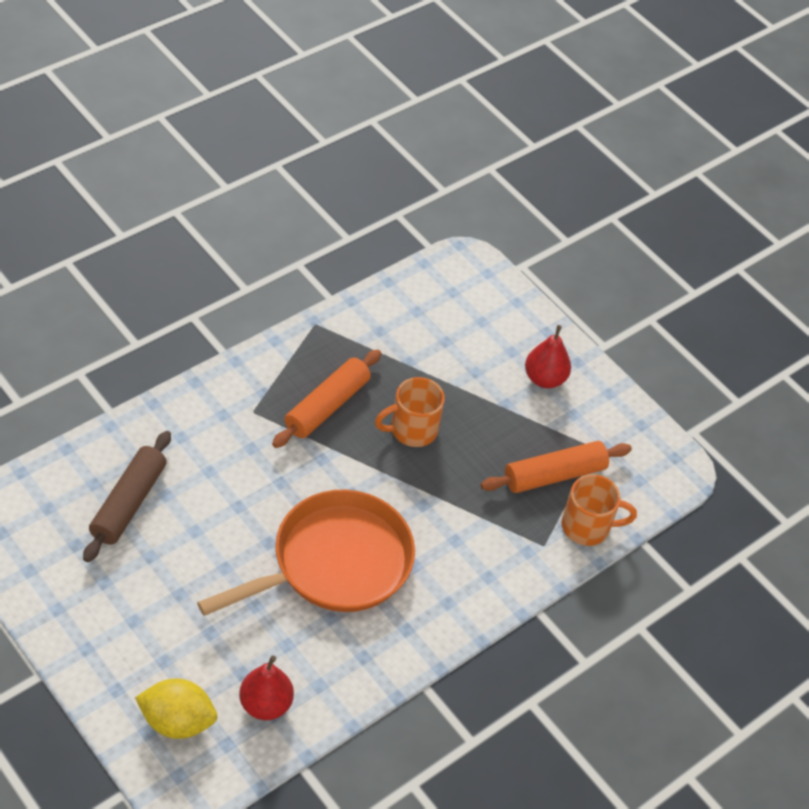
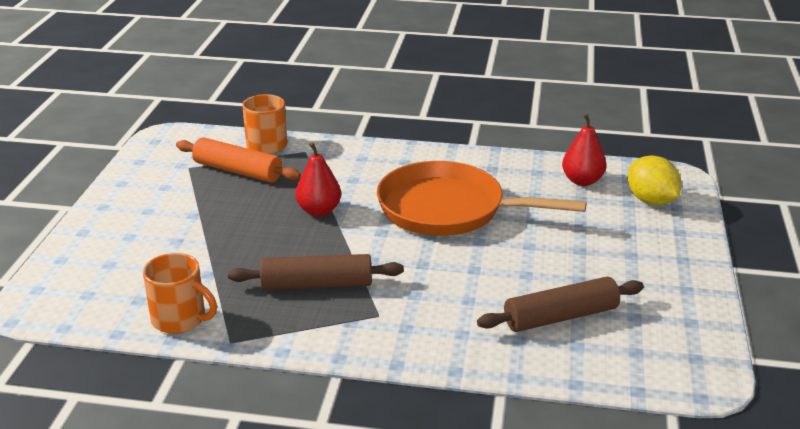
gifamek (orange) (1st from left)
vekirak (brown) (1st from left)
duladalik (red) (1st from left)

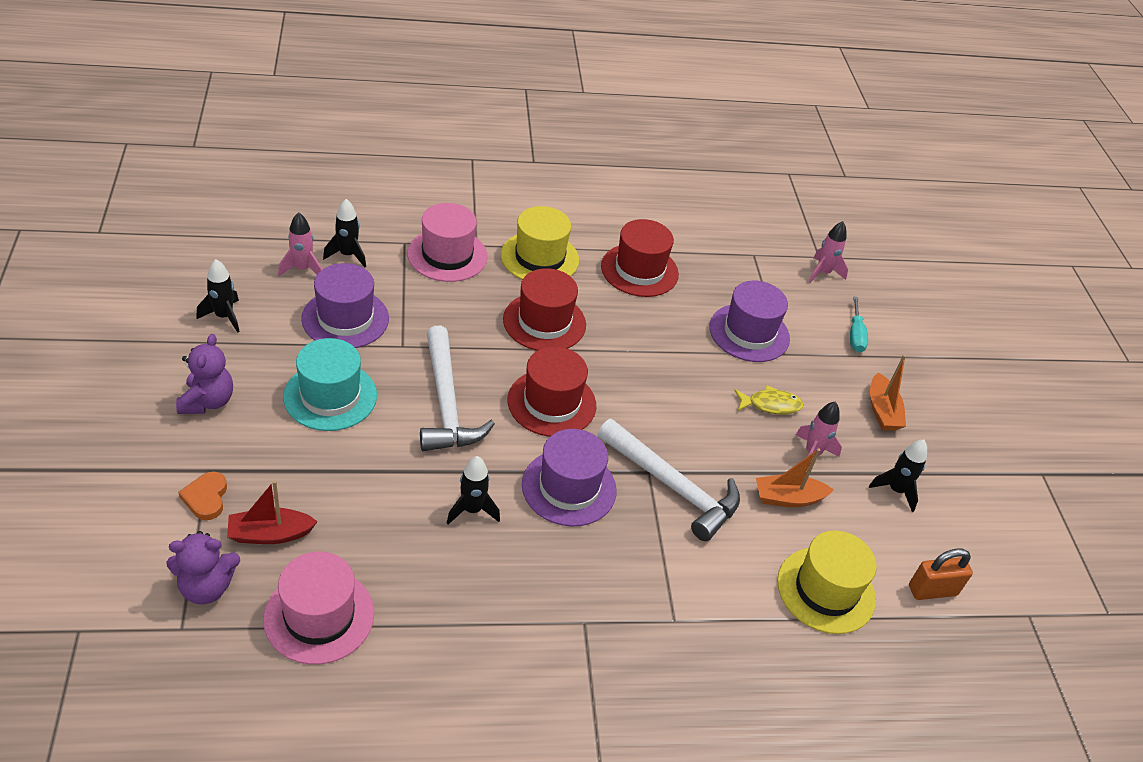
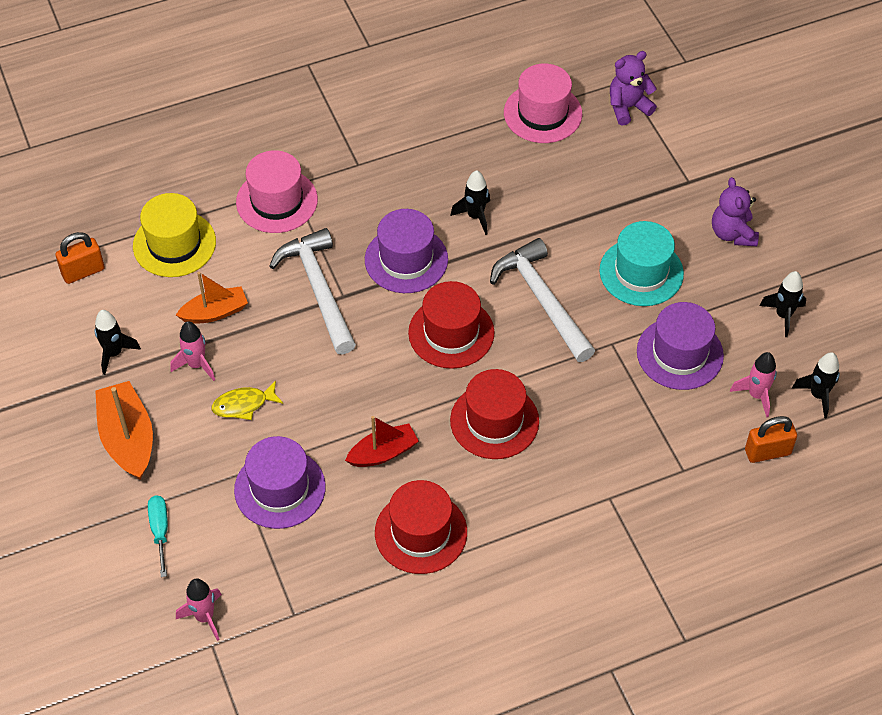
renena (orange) (1st from left)
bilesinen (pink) (1st from left)
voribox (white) (1st from left)
renena (red)
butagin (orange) (2nd from left)
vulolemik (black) (4th from left)
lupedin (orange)
bilesinen (yellow) (1st from left in the first image)

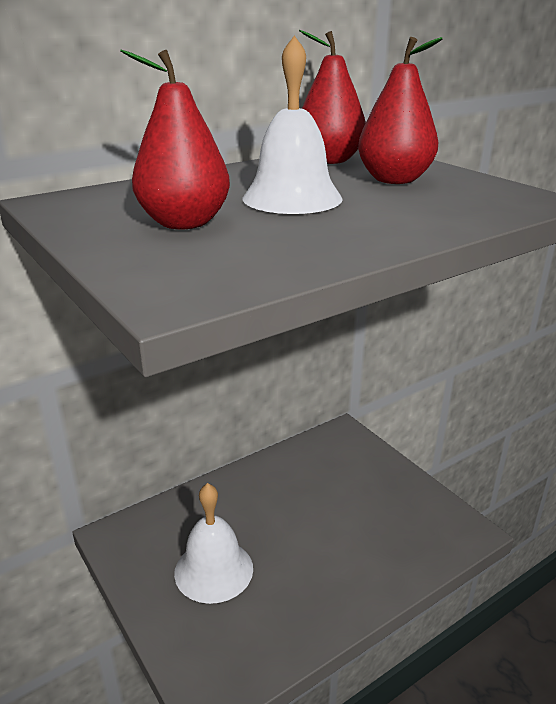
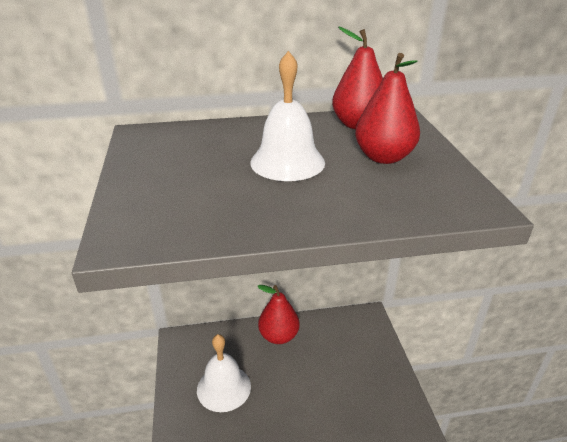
duladalik (red) (1st from left)

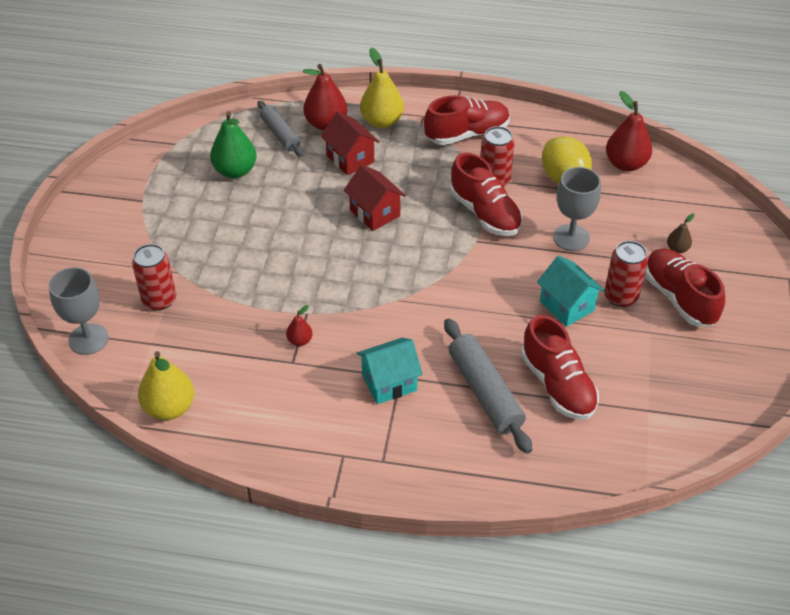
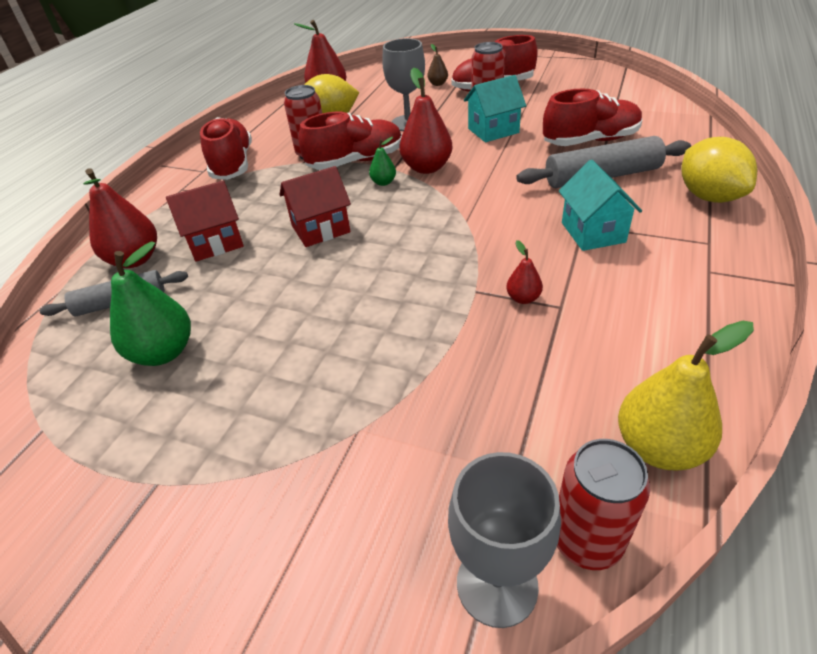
duladalik (green) (2nd from left)
duladalik (red) (3rd from left)
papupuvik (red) (3rd from left)
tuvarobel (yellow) (2nd from left)
duladalik (yellow) (2nd from left in the first image)

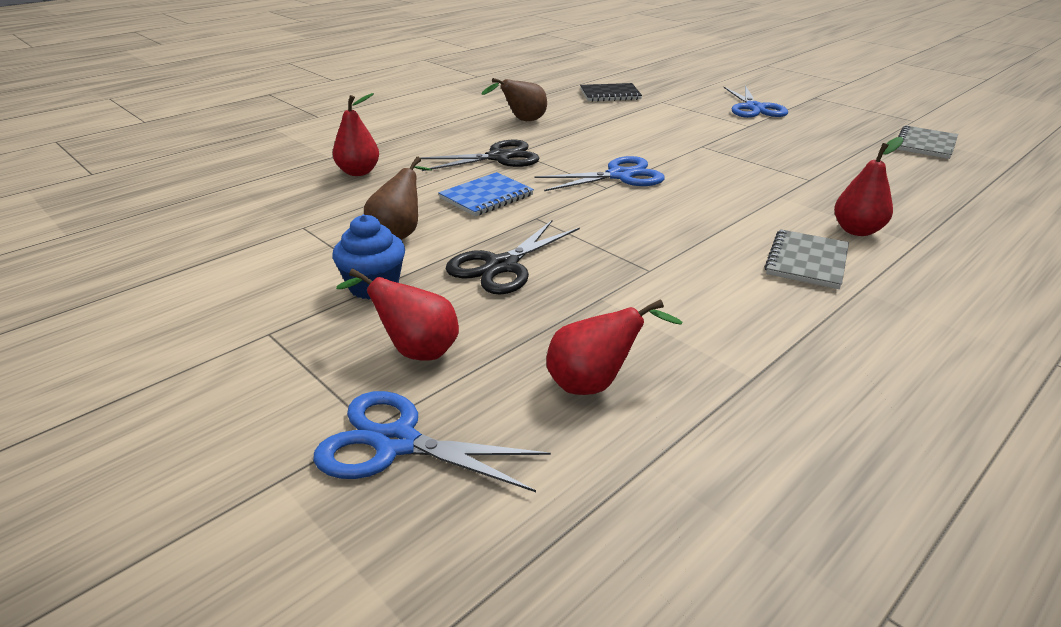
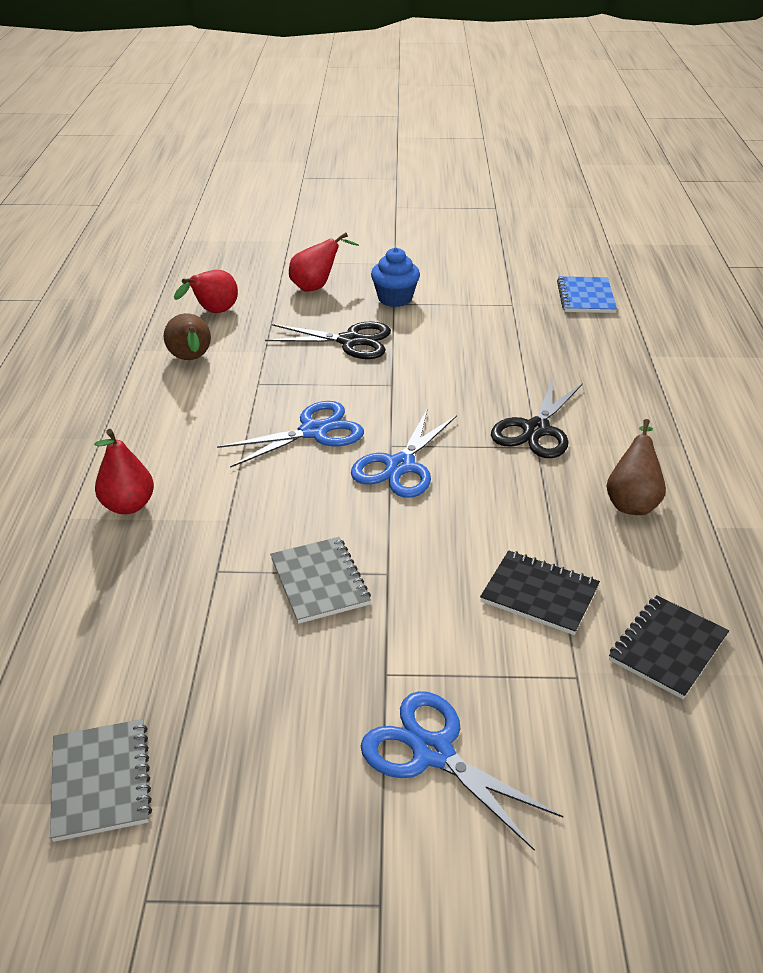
duladalik (brown) (1st from left)
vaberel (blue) (1st from left)
vaberel (black) (1st from left)
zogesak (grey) (2nd from left)
zogesak (black) (1st from left)
zogesak (blue)
duladalik (red) (1st from left in the first image)

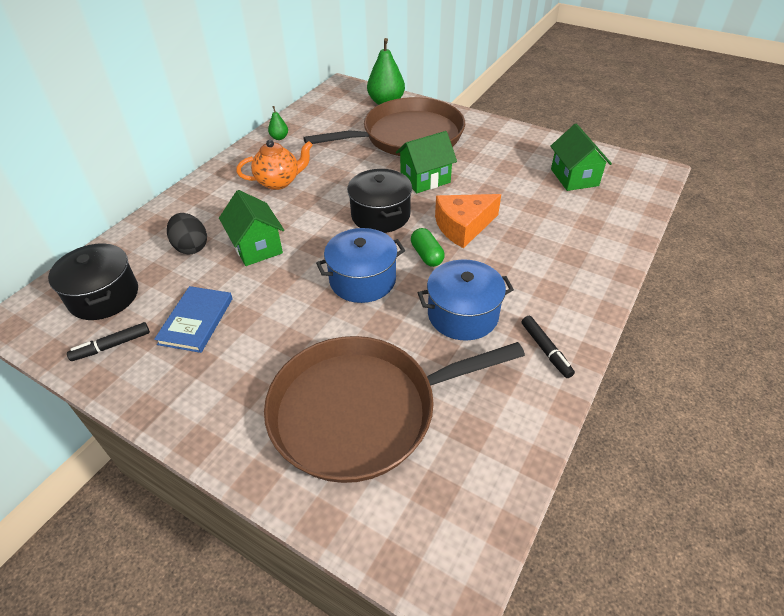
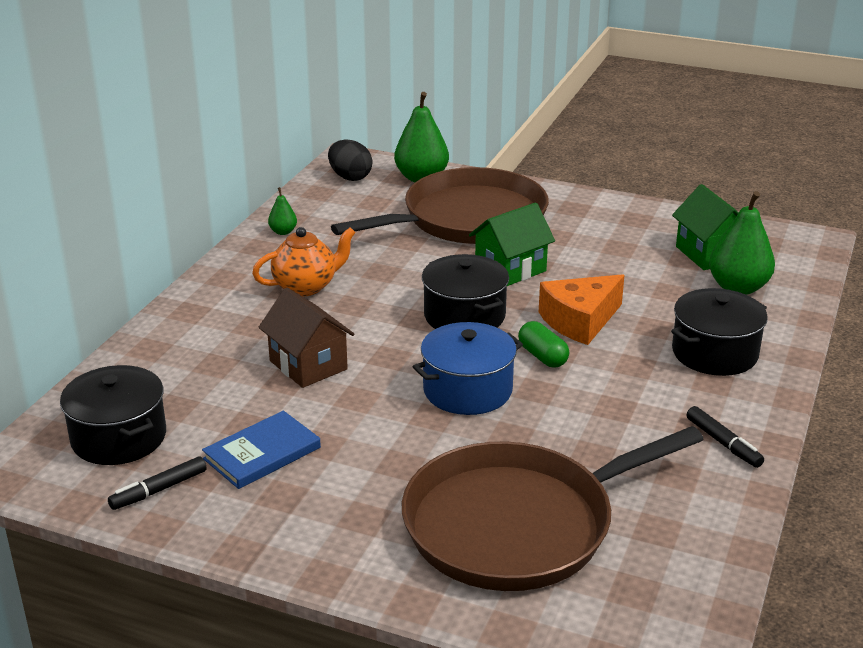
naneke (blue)
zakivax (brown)
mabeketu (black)
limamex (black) (3rd from left)
duladalik (green) (3rd from left)
limamex (blue) (2nd from left in the first image)

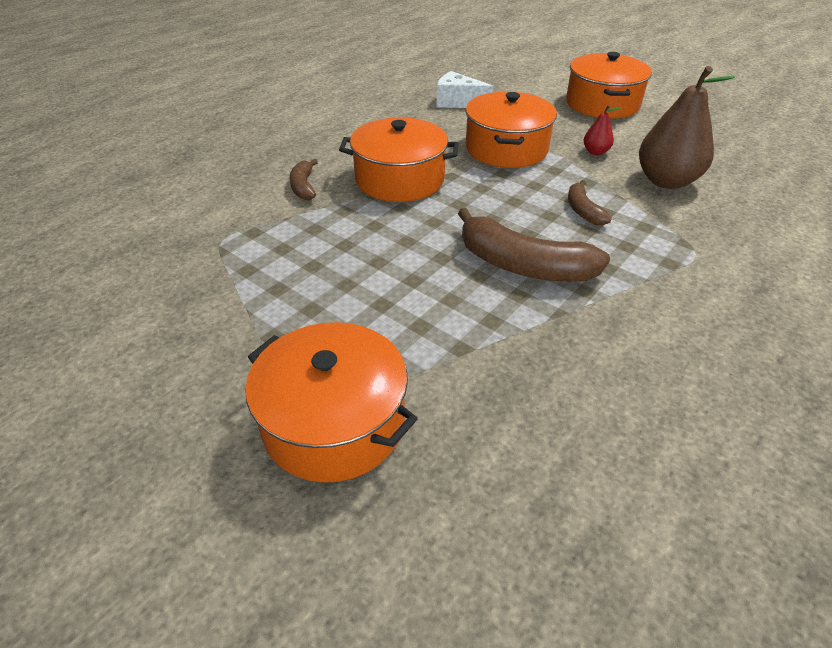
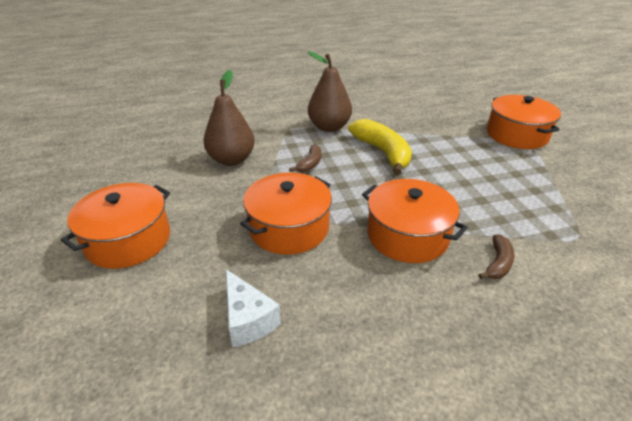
duladalik (brown) (2nd from left)
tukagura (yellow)
duladalik (red)

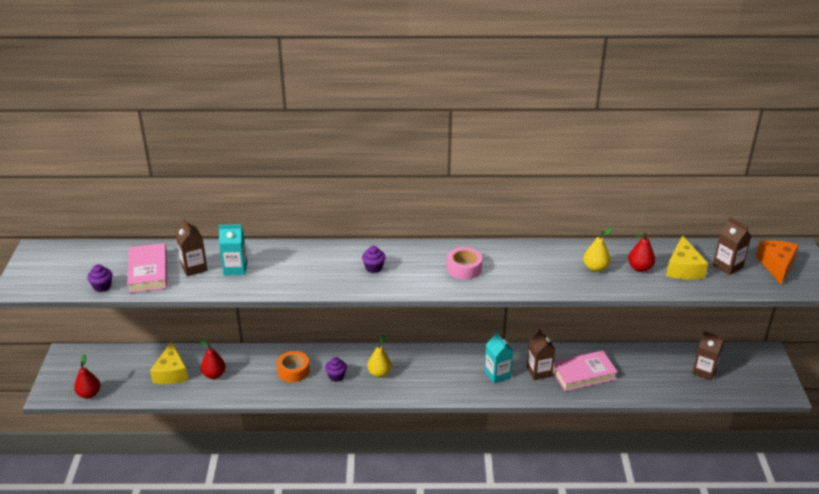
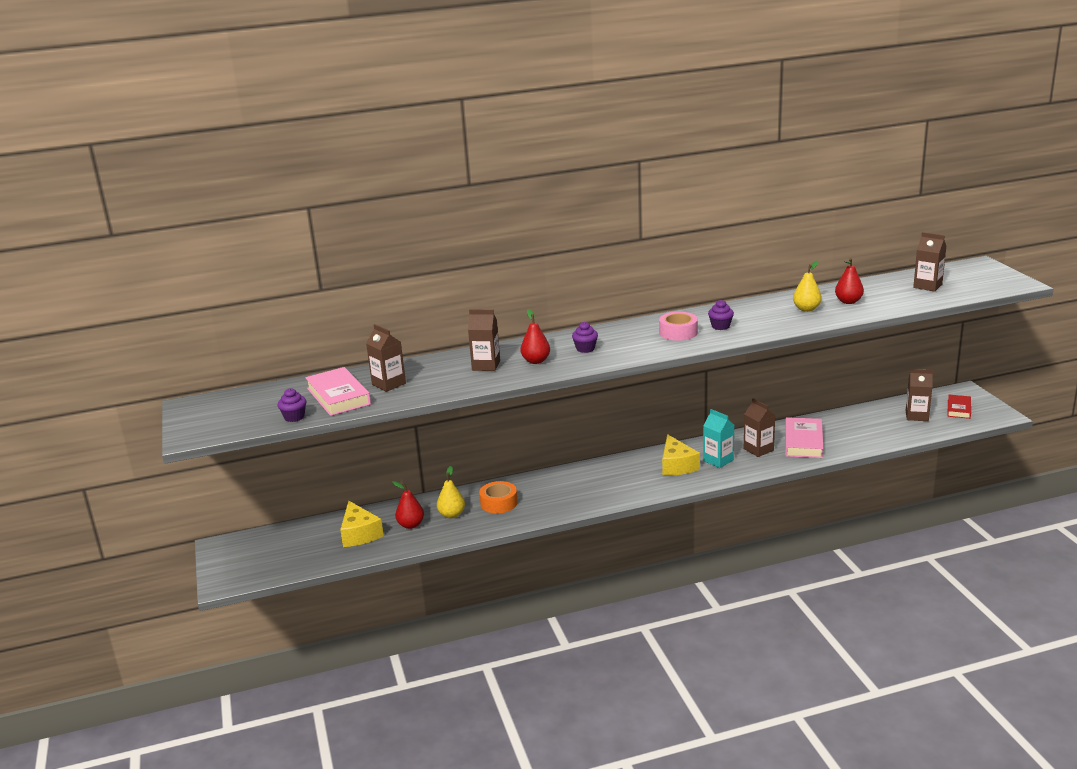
duladalik (yellow) (1st from left)
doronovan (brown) (2nd from left)
duladalik (red) (2nd from left)
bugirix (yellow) (2nd from left)
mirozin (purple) (3rd from left)
naneke (pink) (2nd from left)
naneke (red)
doronovan (turquoise) (1st from left in the first image)
bugirix (orange)

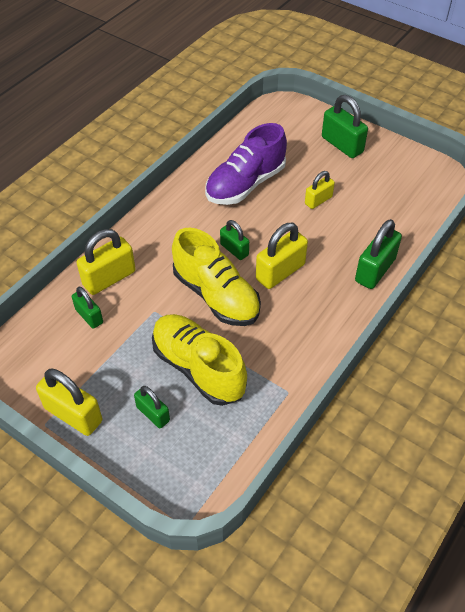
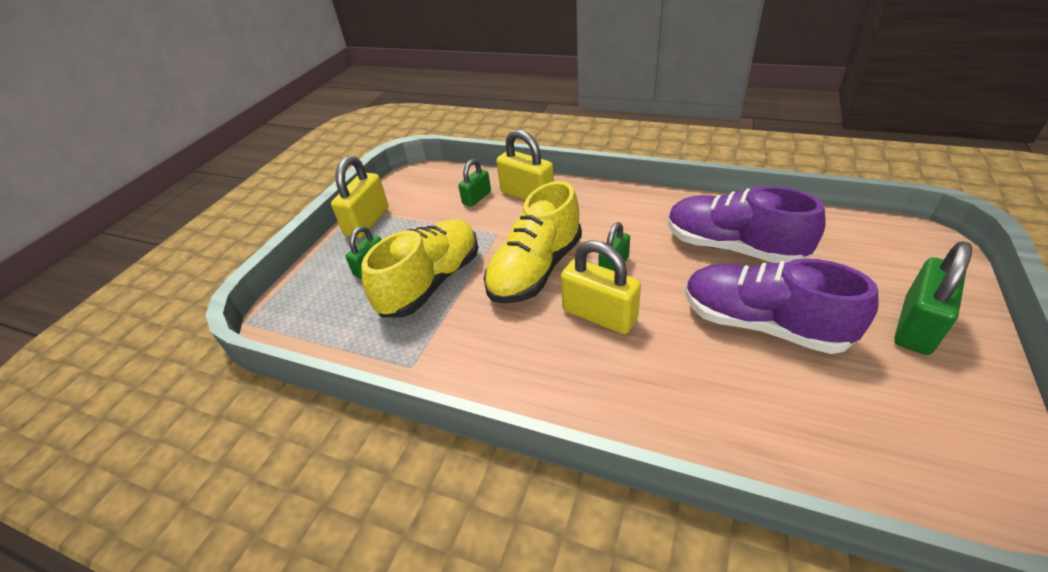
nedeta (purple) (2nd from left)
butagin (green) (5th from left in the first image)

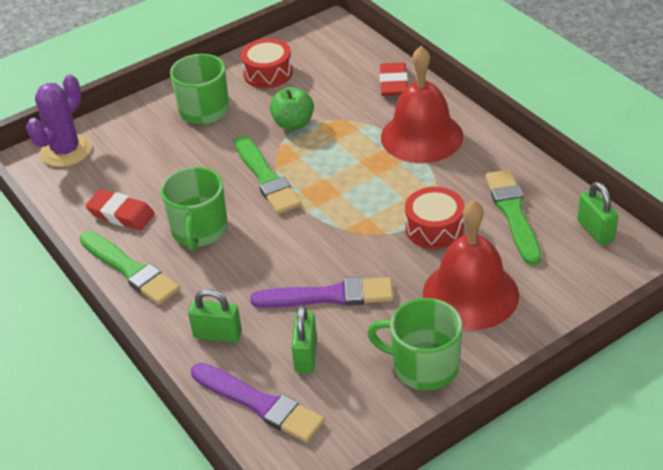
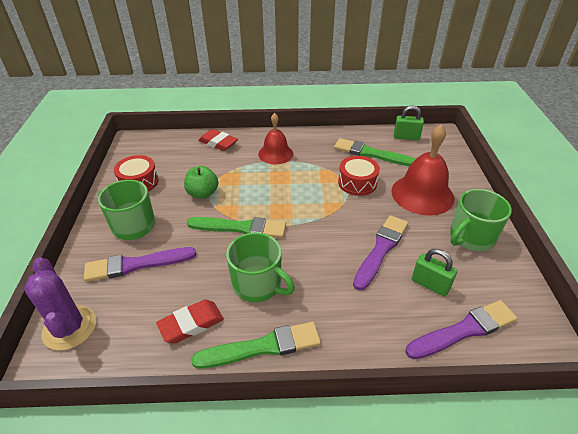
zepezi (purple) (1st from left)
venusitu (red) (1st from left)
butagin (green) (1st from left in the first image)

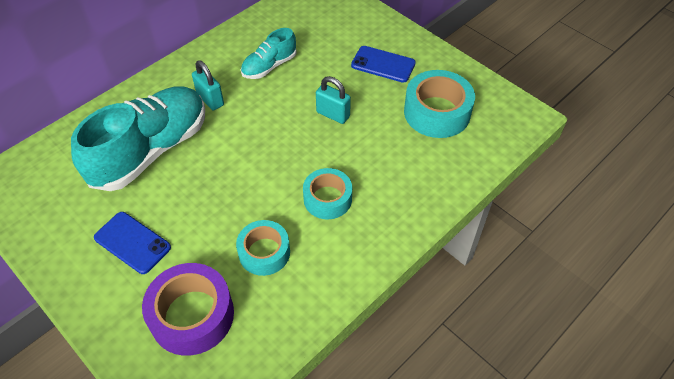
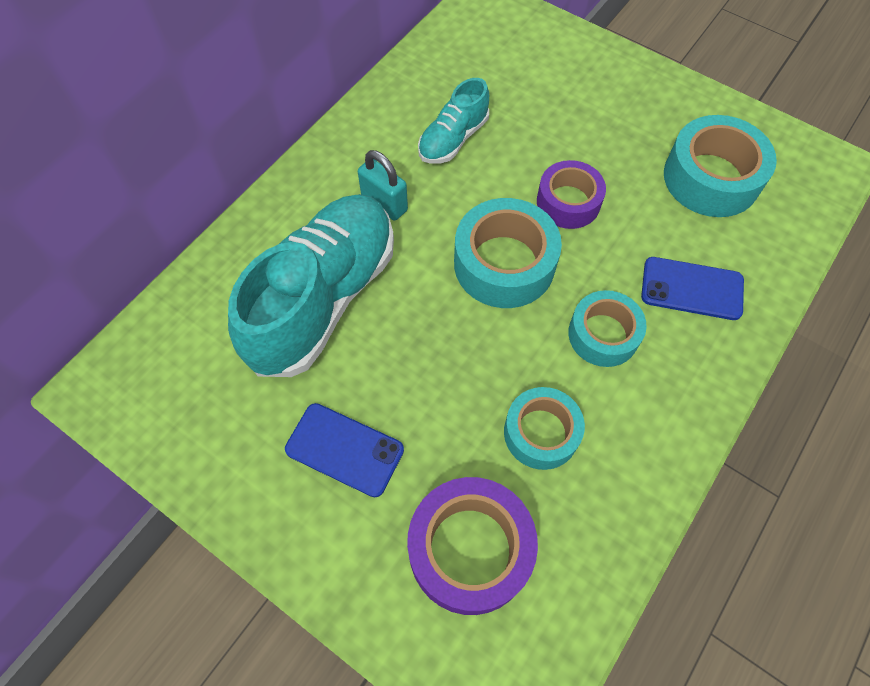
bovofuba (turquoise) (1st from left)
bovofuba (purple) (2nd from left)
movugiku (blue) (2nd from left)

